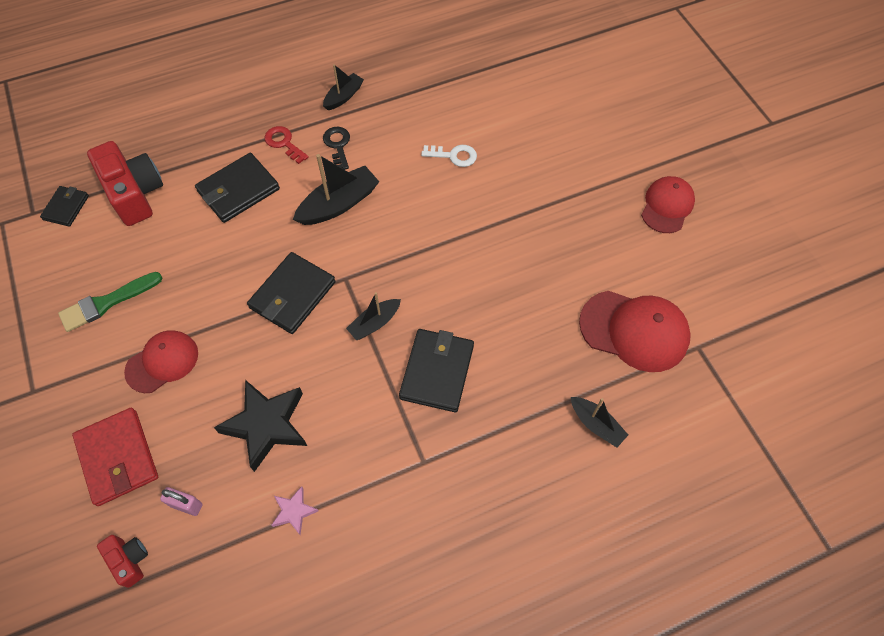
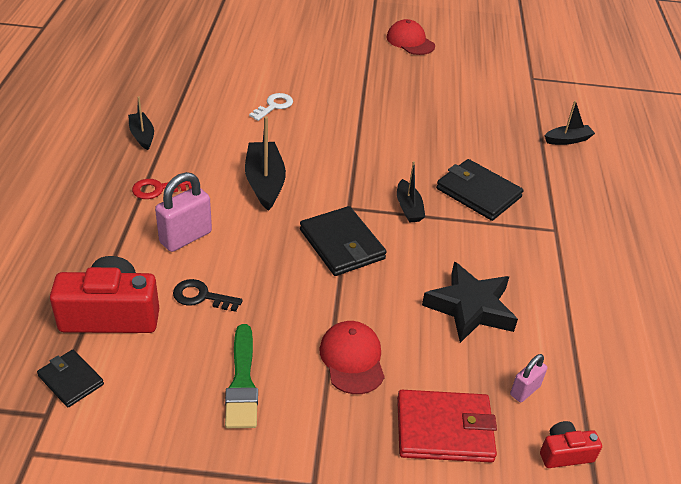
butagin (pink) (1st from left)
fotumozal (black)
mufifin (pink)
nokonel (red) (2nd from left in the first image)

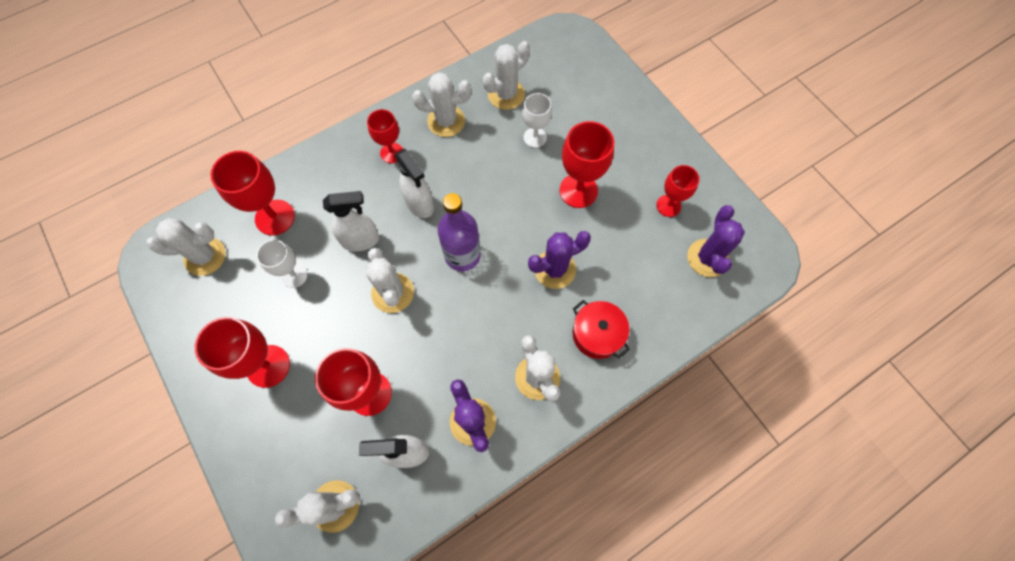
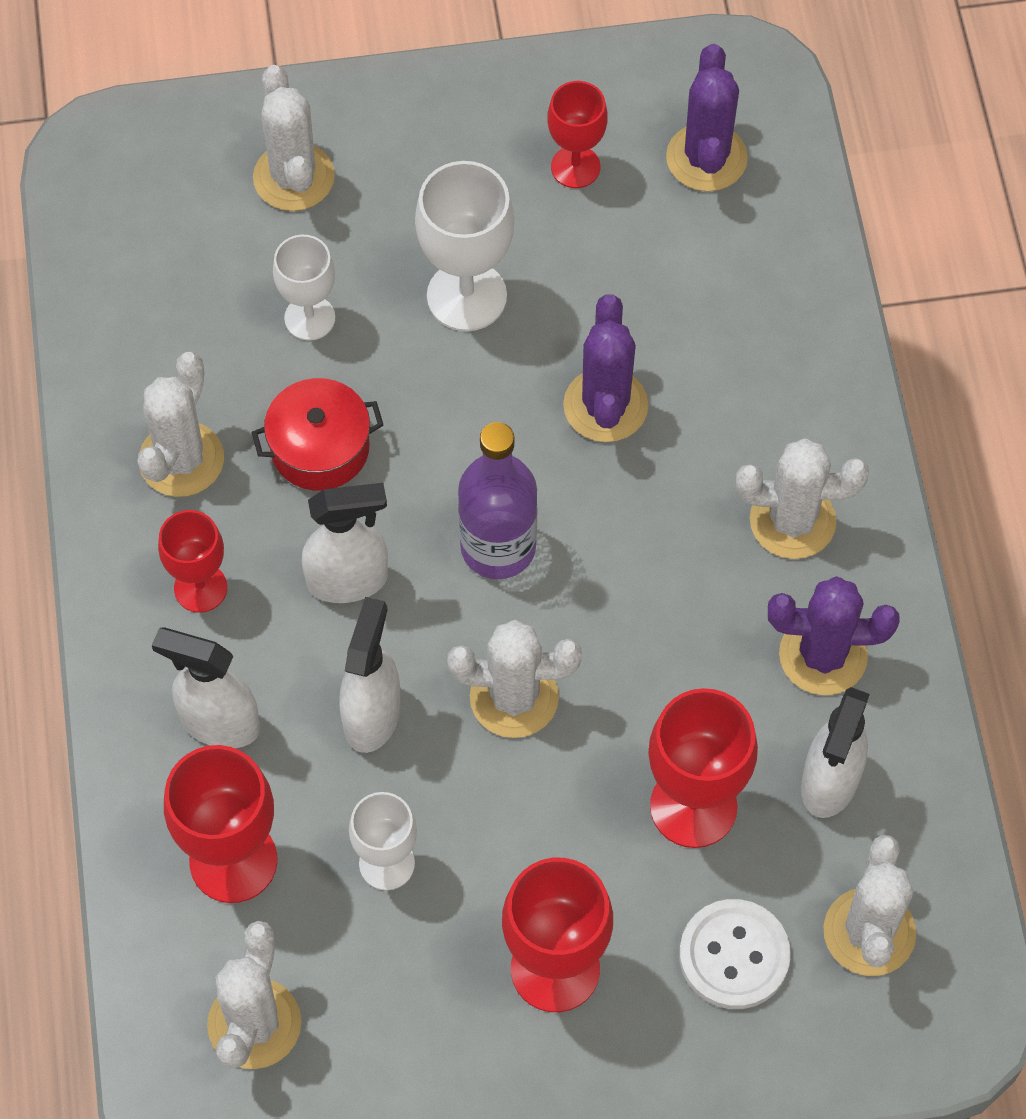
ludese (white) (1st from left)
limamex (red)
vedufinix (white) (3rd from left)
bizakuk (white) (3rd from left)
vedufinix (purple) (2nd from left)
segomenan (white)

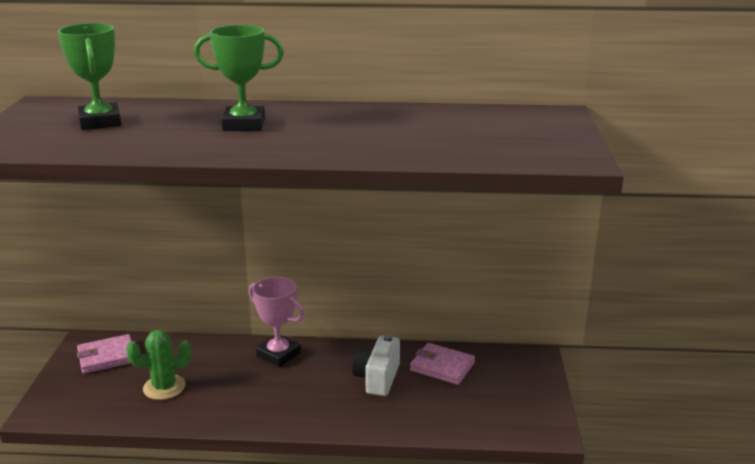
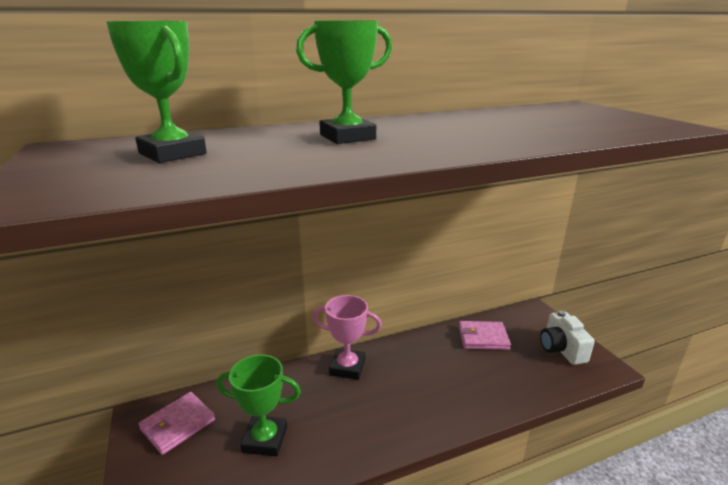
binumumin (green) (2nd from left)
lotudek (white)

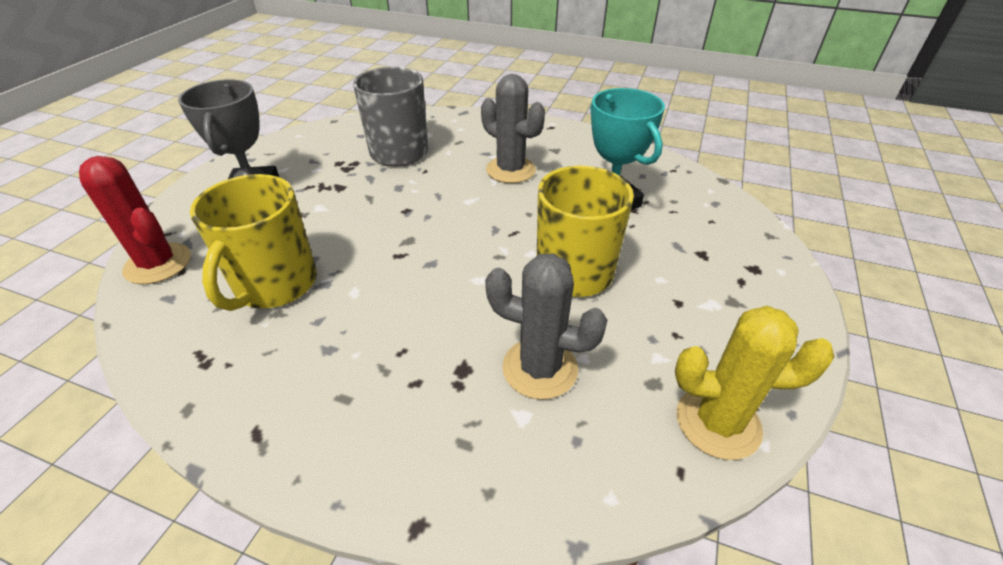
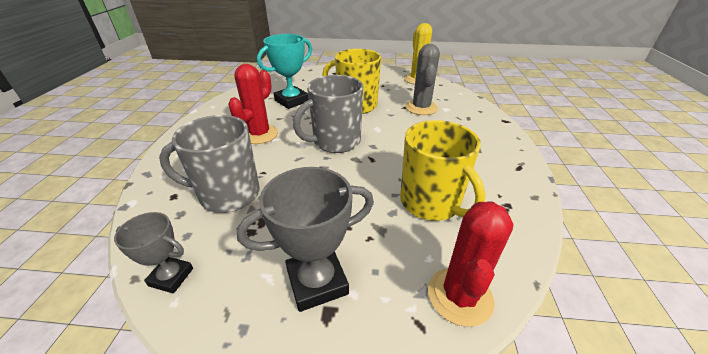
binumumin (grey) (1st from left)
vedufinix (red) (1st from left)
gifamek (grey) (2nd from left)
gifamek (yellow) (2nd from left)

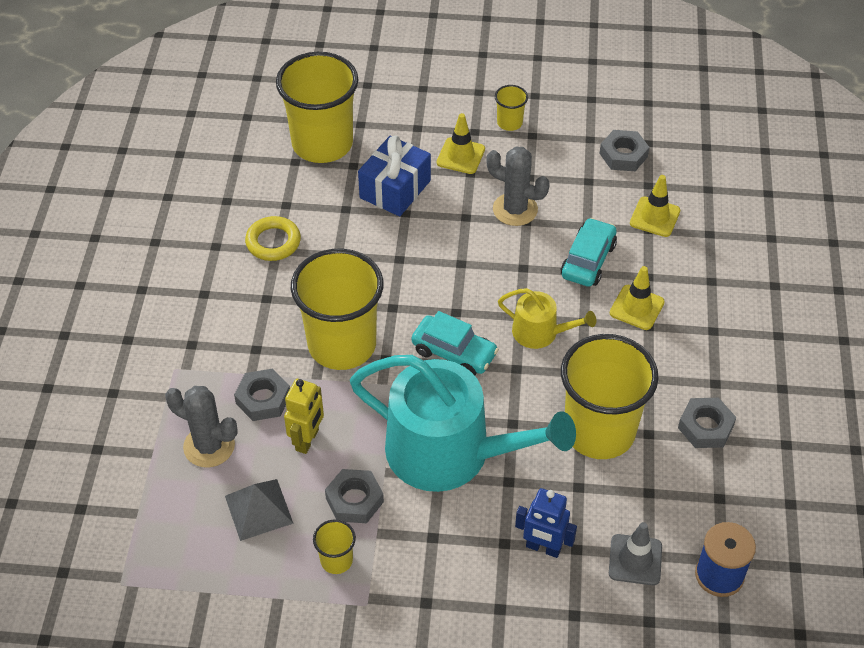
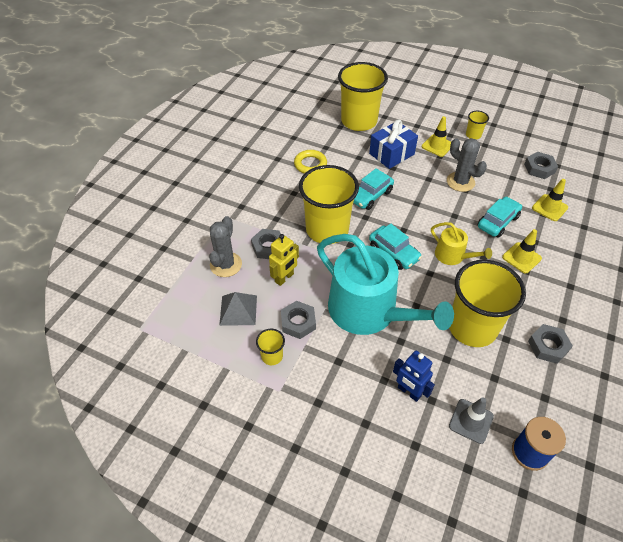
vedufinix (grey) (1st from left)
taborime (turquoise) (1st from left)

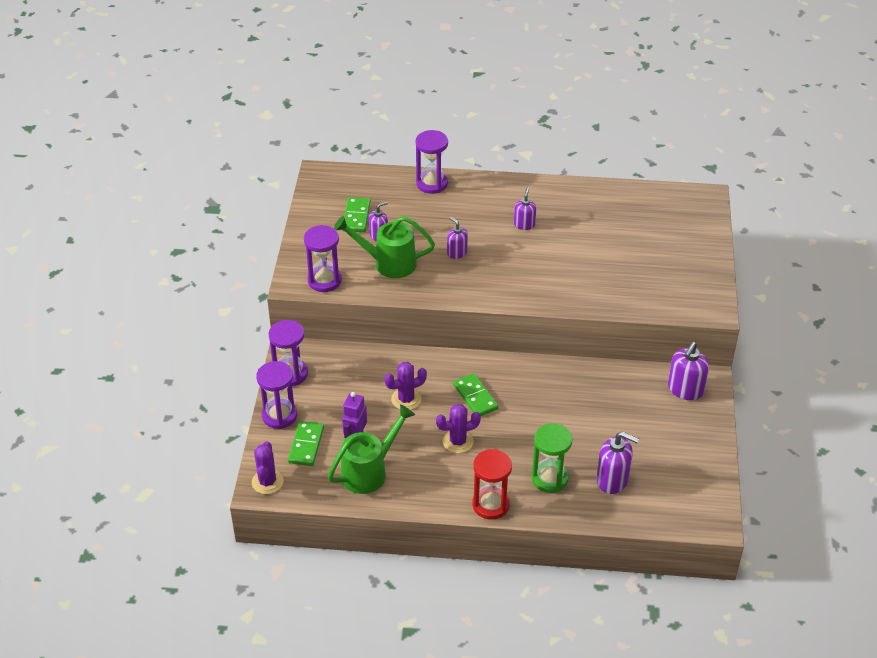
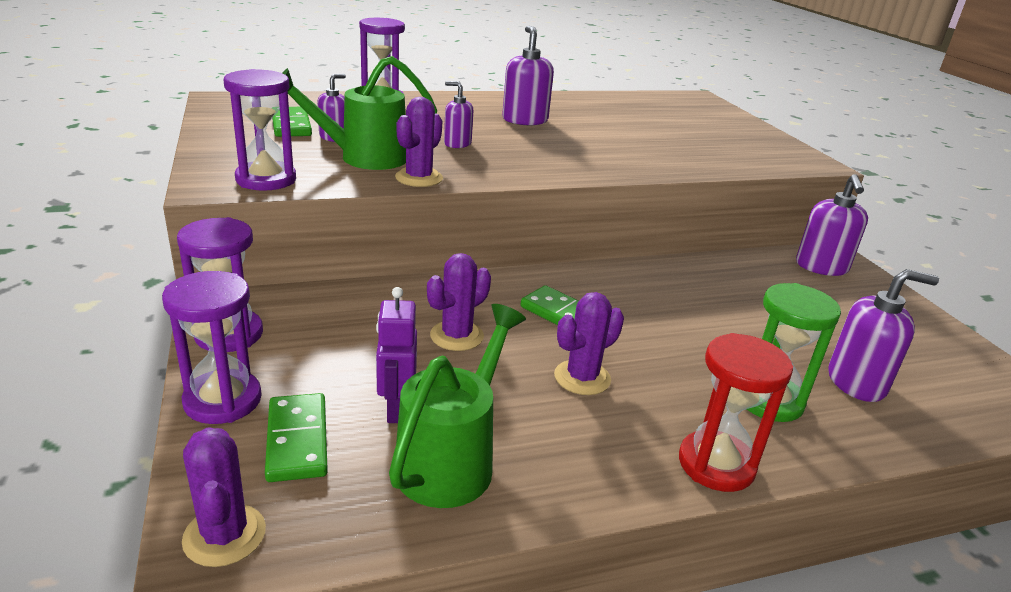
vedufinix (purple) (2nd from left)
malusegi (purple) (3rd from left)

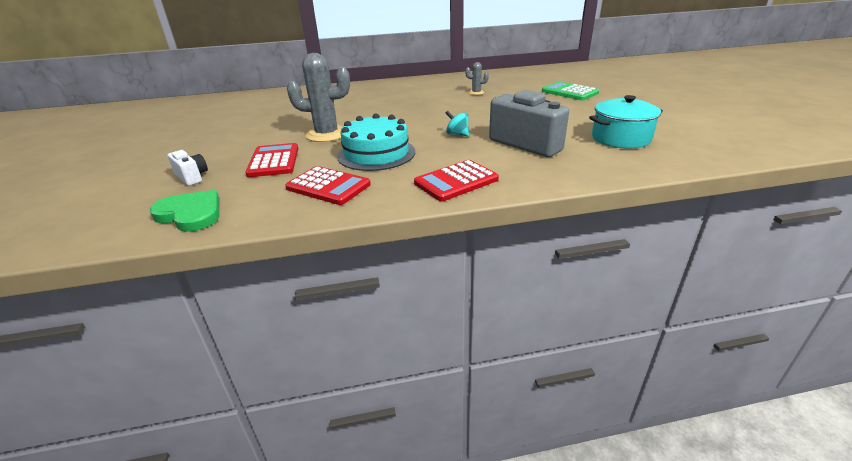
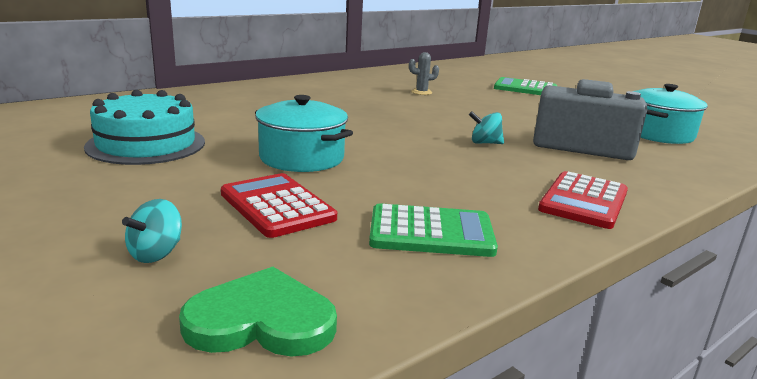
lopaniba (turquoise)
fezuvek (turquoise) (1st from left)
limamex (turquoise) (1st from left)
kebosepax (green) (1st from left)

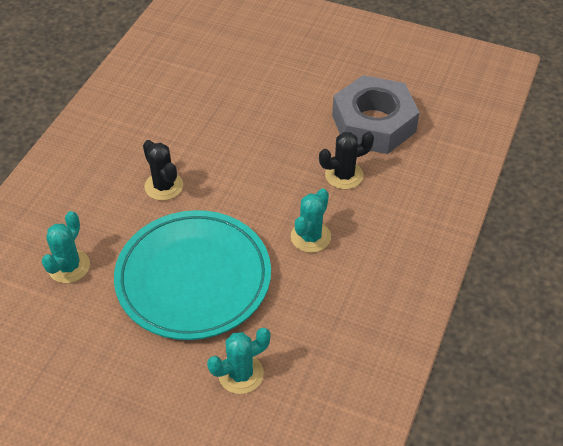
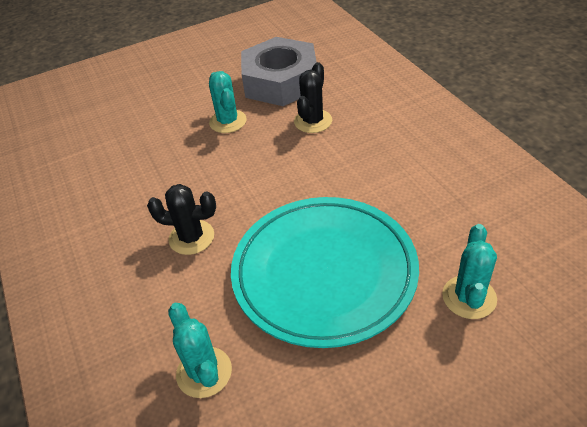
vedufinix (turquoise) (2nd from left)

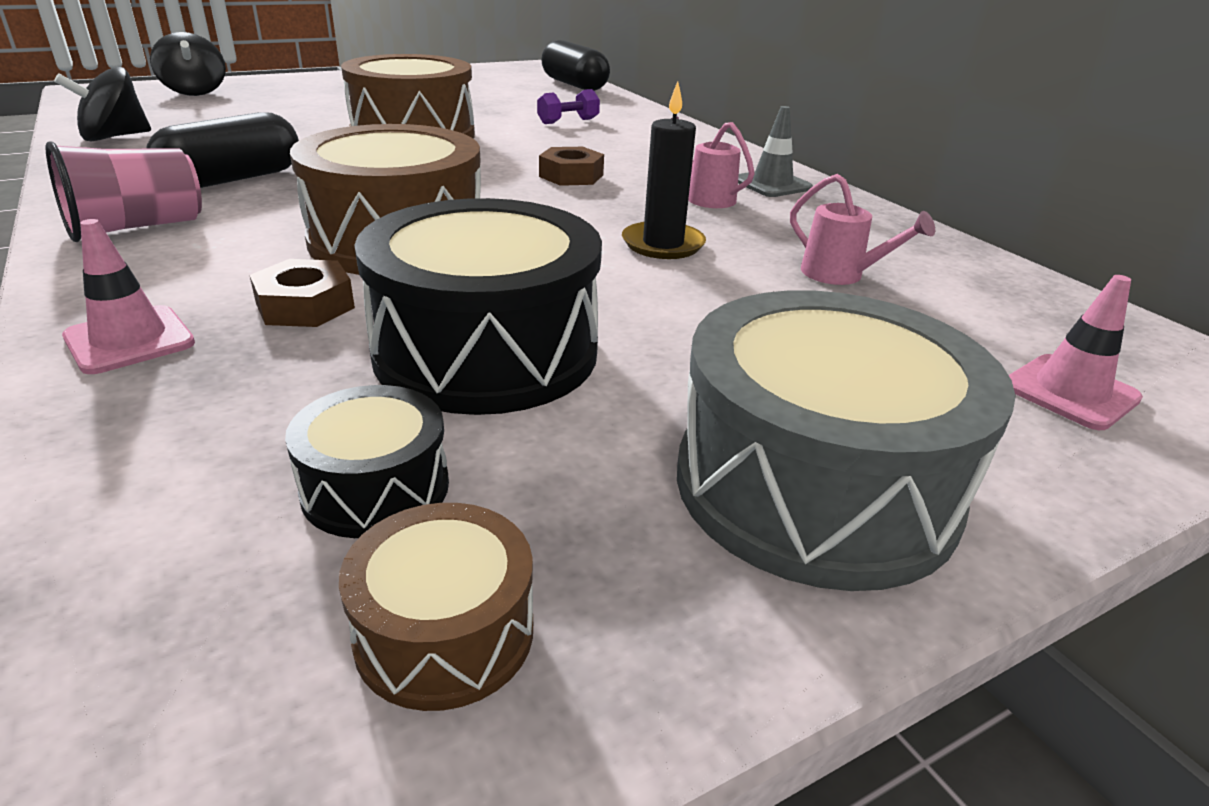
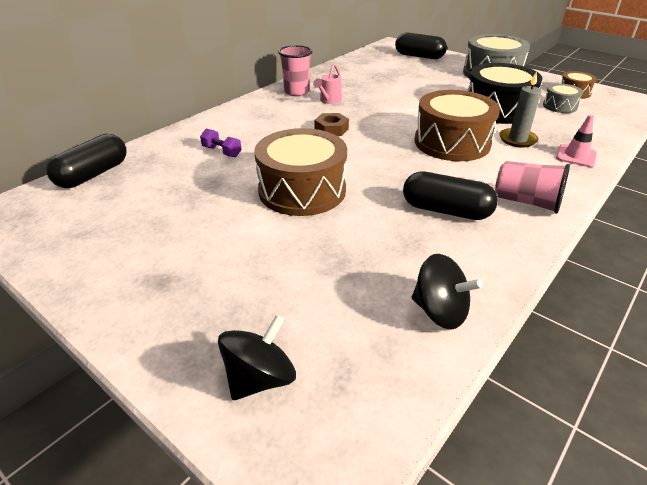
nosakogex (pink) (1st from left)
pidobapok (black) (2nd from left)
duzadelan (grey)
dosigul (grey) (2nd from left)
duzadelan (black)
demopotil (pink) (2nd from left in the first image)

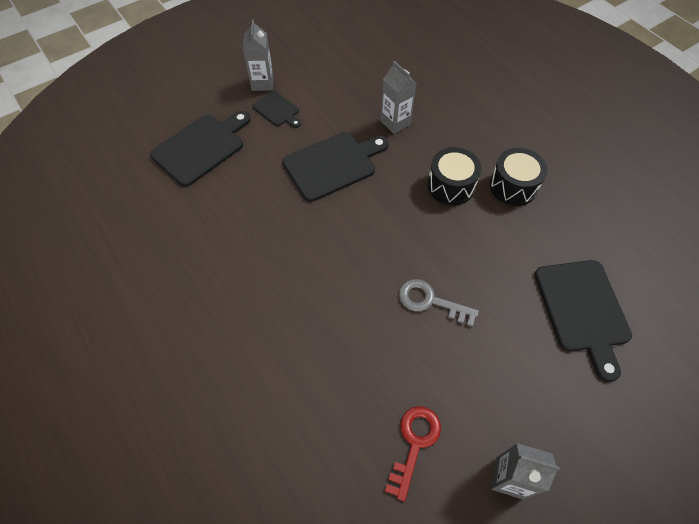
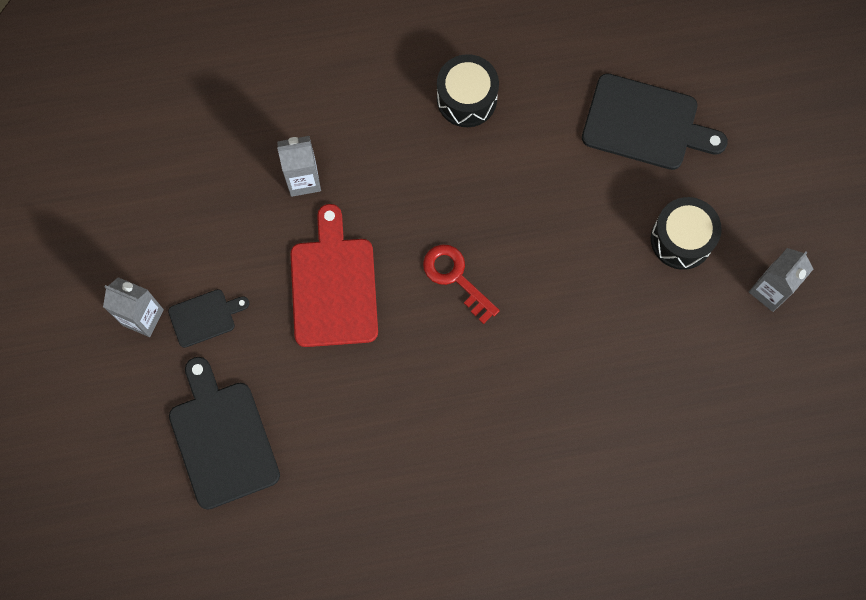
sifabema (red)
fotumozal (red)
dosigul (black) (2nd from left)
fotumozal (grey)

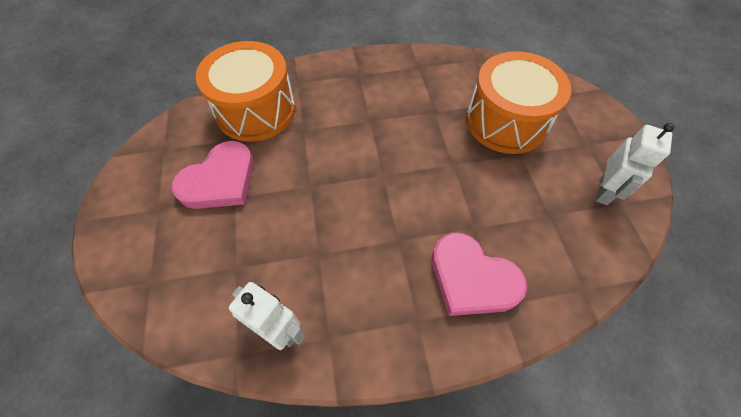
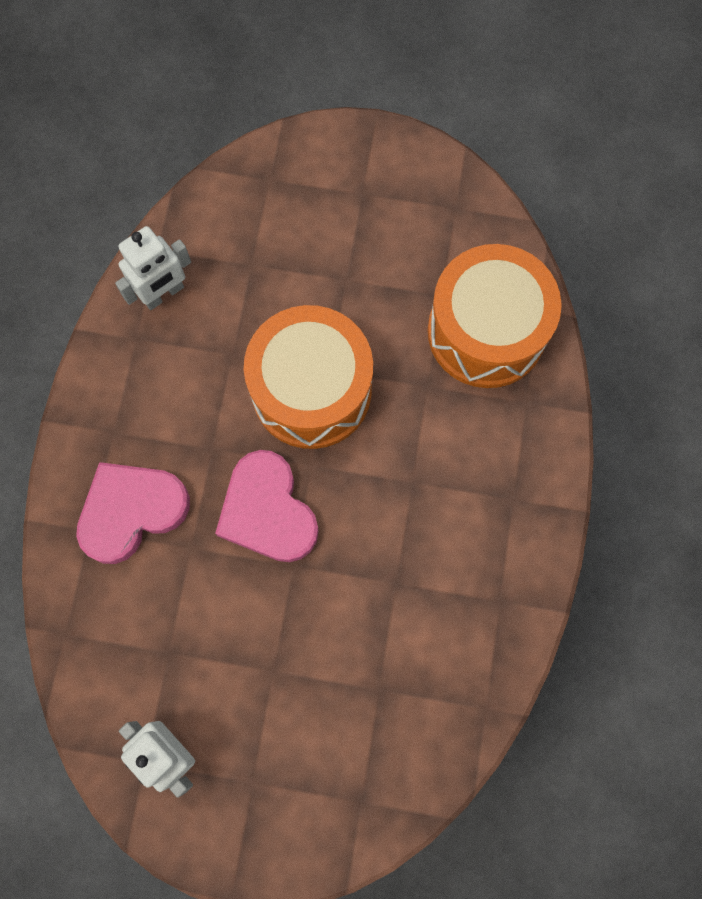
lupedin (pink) (2nd from left)
dosigul (orange) (1st from left)

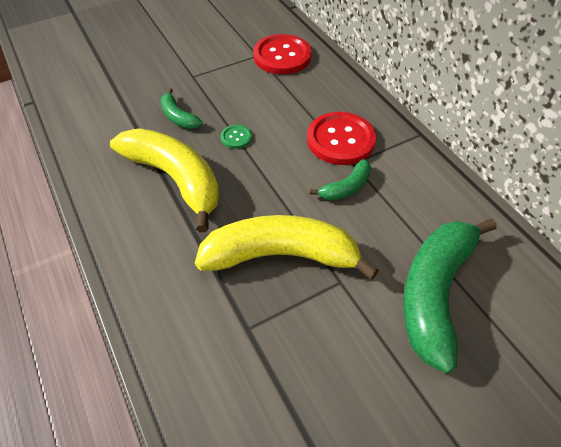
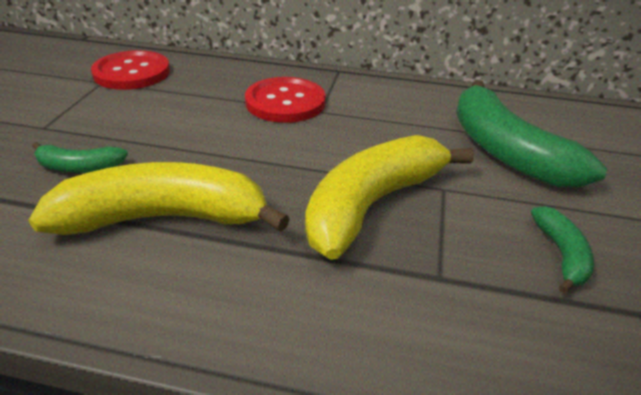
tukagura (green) (3rd from left)
segomenan (green)

